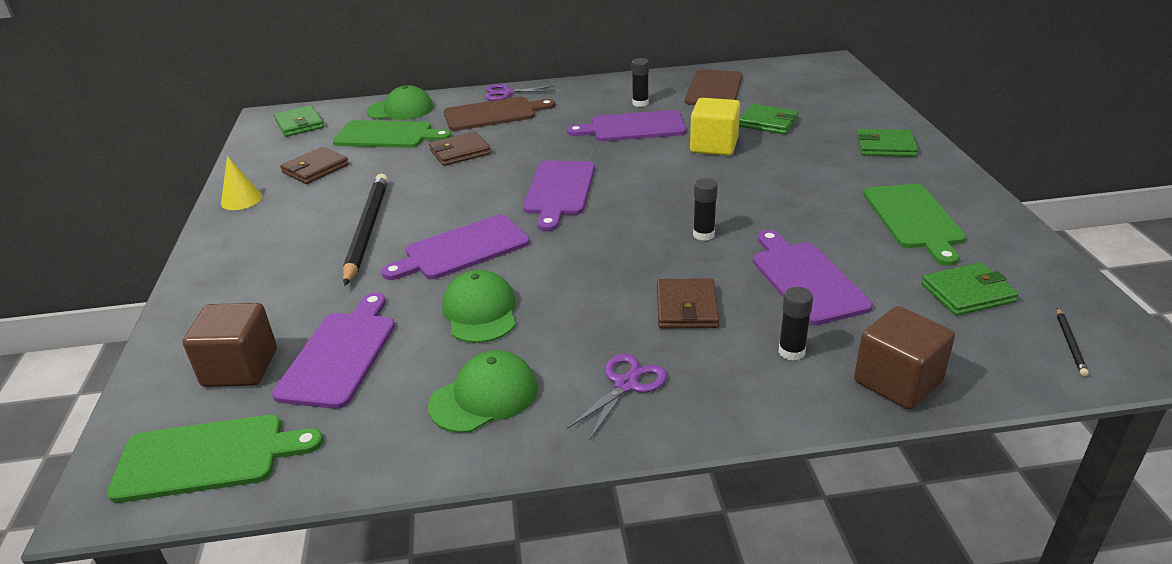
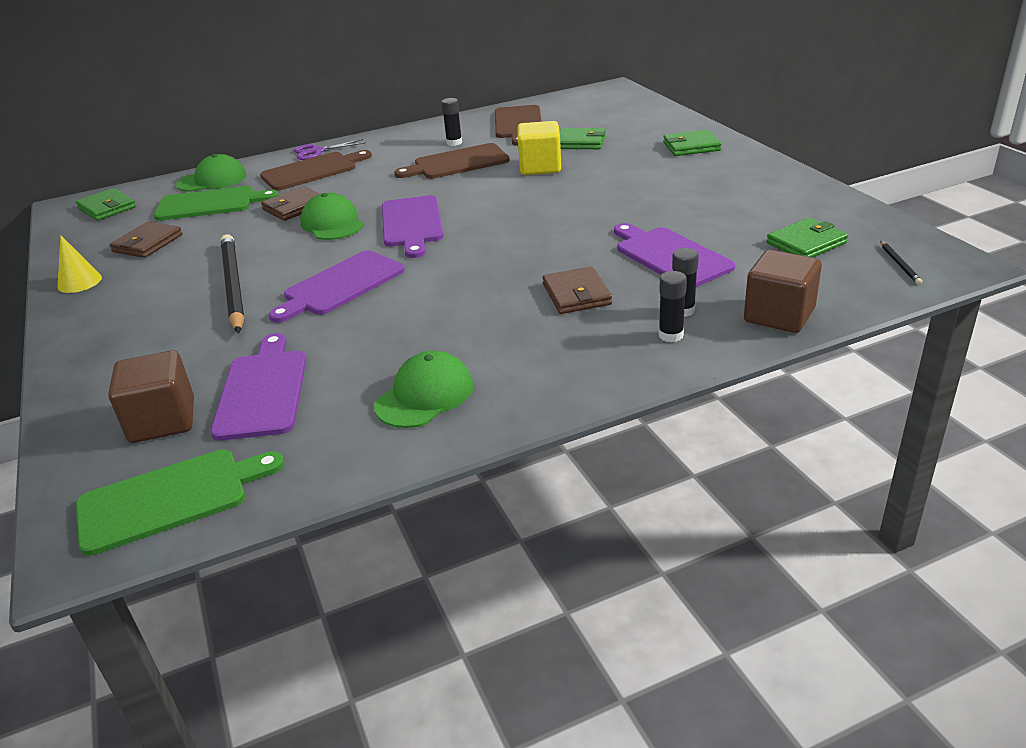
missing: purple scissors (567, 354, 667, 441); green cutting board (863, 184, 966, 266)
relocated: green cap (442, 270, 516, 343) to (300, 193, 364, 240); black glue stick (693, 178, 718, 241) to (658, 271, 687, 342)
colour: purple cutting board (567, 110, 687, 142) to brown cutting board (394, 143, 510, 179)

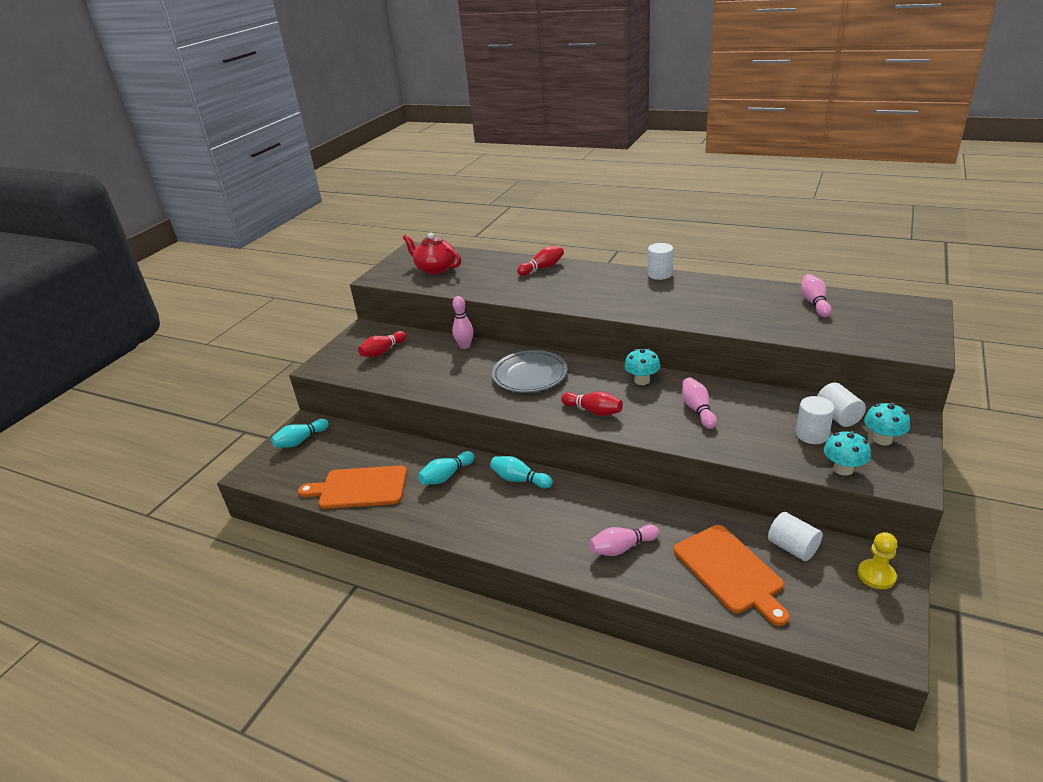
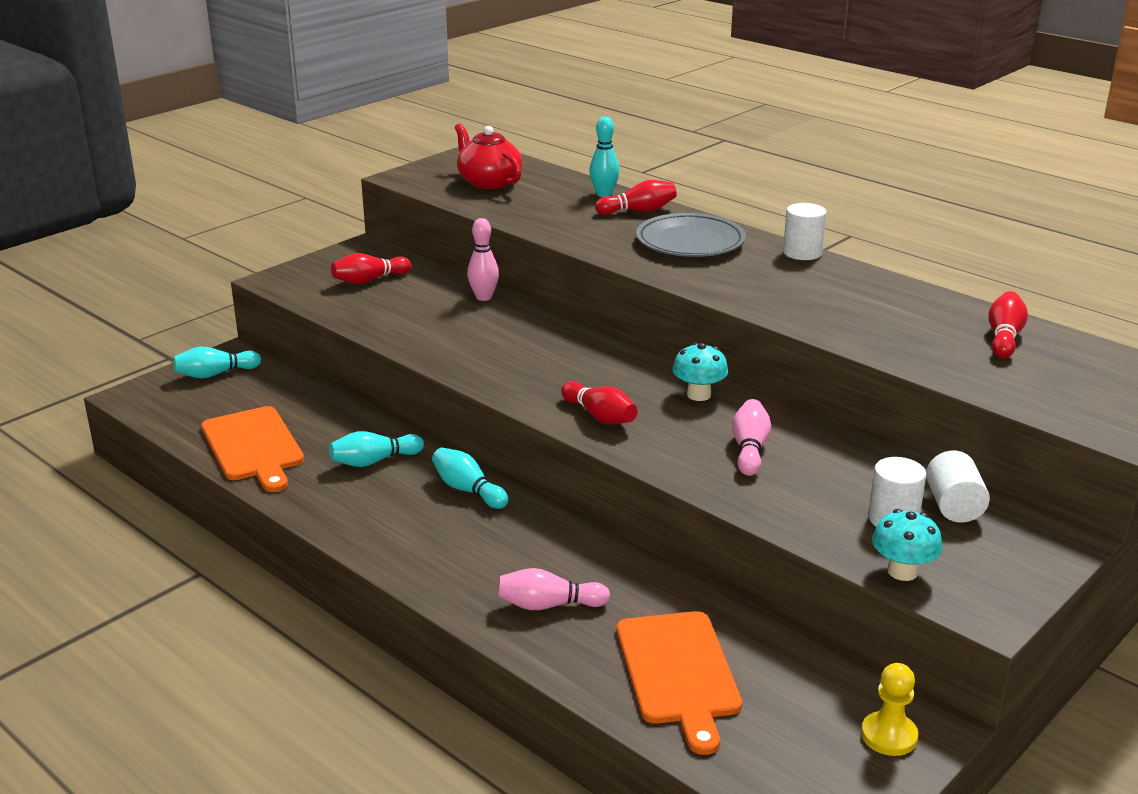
missing: white cylinder (768, 512, 822, 561); turquoise mushroom (864, 402, 910, 445)
appeared: turquoise bowling pin (589, 117, 620, 197)
relocated: grey plate (492, 350, 567, 393) to (636, 213, 746, 257)
colour: pink bowling pin (801, 274, 832, 317) to red bowling pin (988, 291, 1028, 358)
spun: orange cutting board (298, 465, 407, 509) = (201, 406, 304, 492) 135 degrees counterclockwise

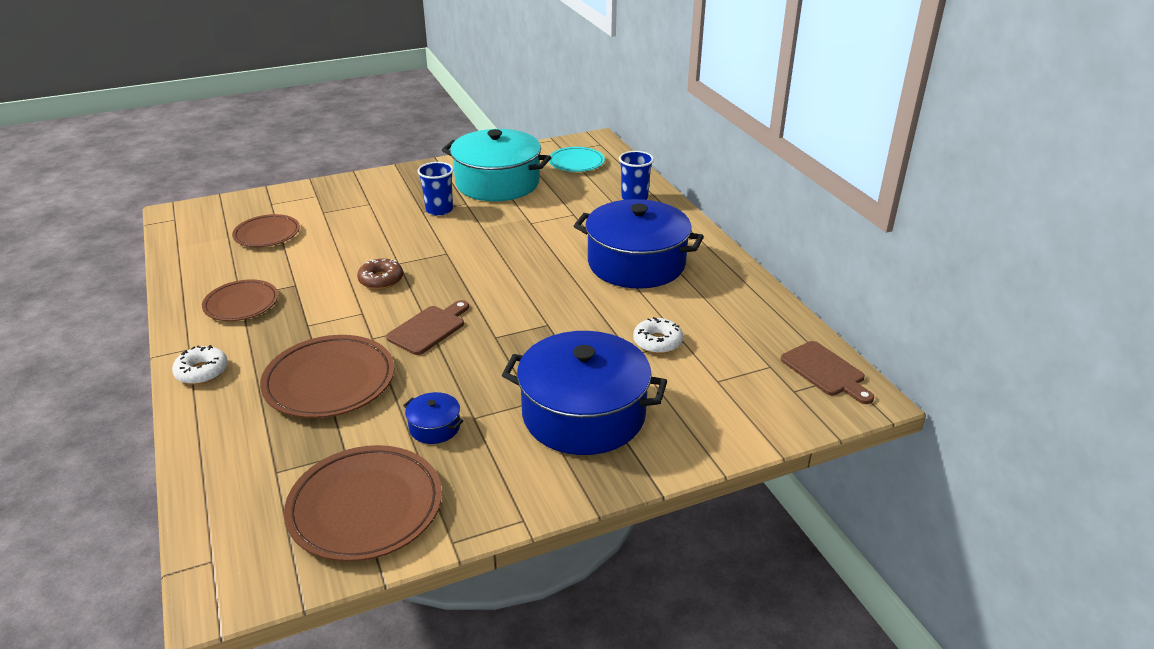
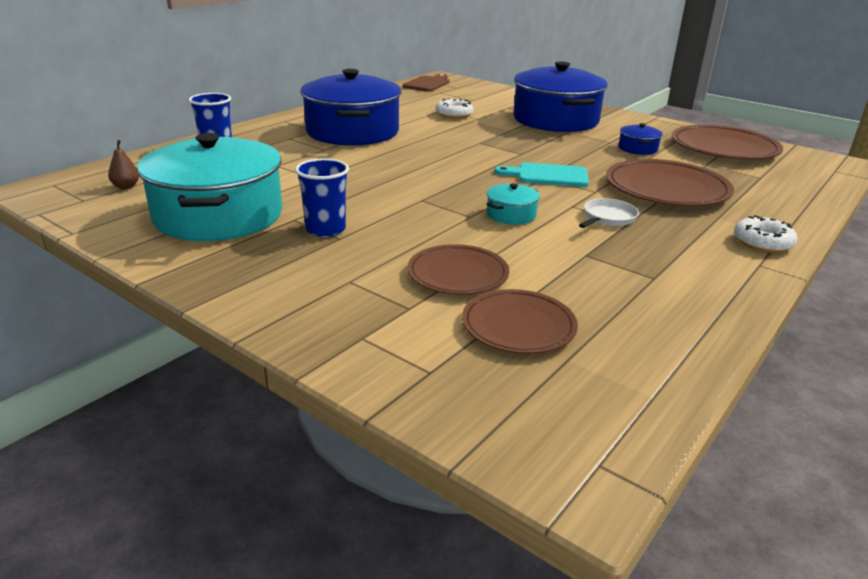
appeared: white pan (579, 198, 639, 228)
relocated: brown plate (202, 279, 278, 321) to (408, 244, 509, 295)
exchanged: brown donut (357, 259, 403, 289) to turquoise pot (487, 183, 540, 225); turquoise plate (549, 147, 605, 172) to brown pear (108, 140, 139, 189)
colour: brown cutting board (386, 300, 469, 355) to turquoise cutting board (495, 162, 589, 187)

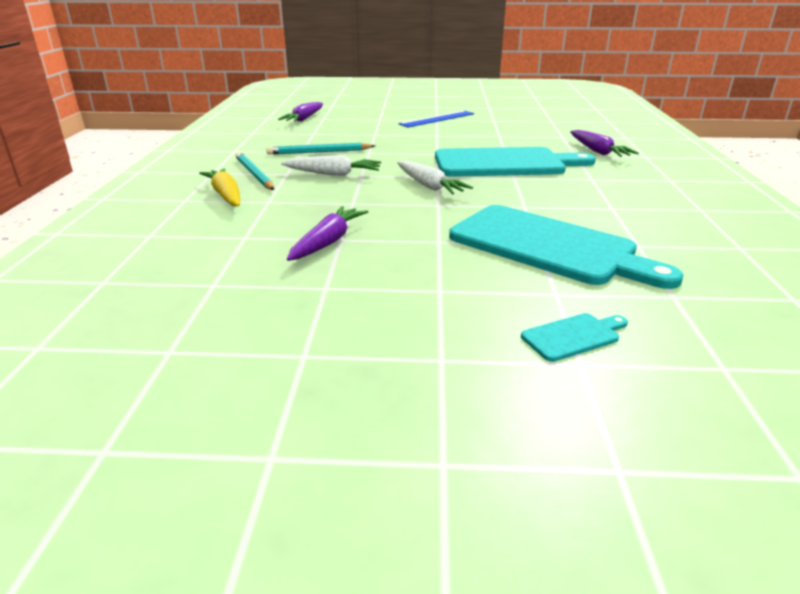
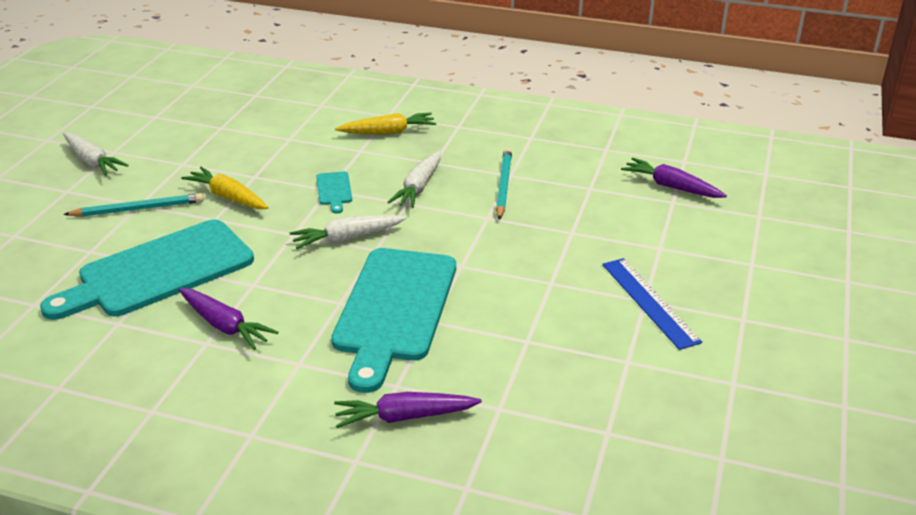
appeared: white carrot (63, 133, 129, 176); yellow carrot (181, 167, 268, 209)
relocated: turquoise pencil (236, 152, 274, 190) to (63, 193, 204, 217); purple carrot (287, 206, 368, 261) to (179, 288, 278, 350); turquoise cutting board (521, 313, 628, 362) to (316, 171, 352, 213)

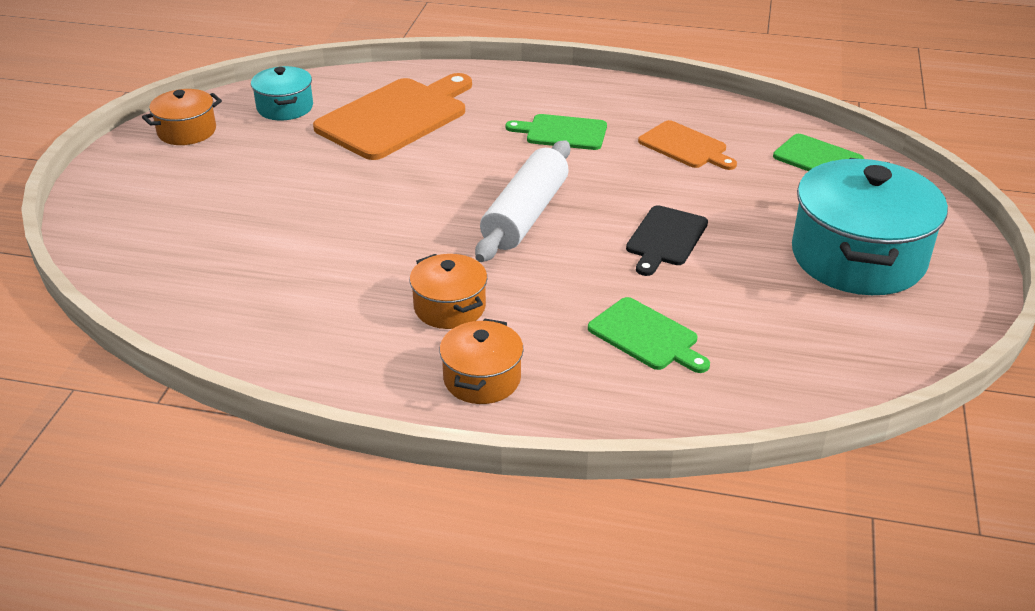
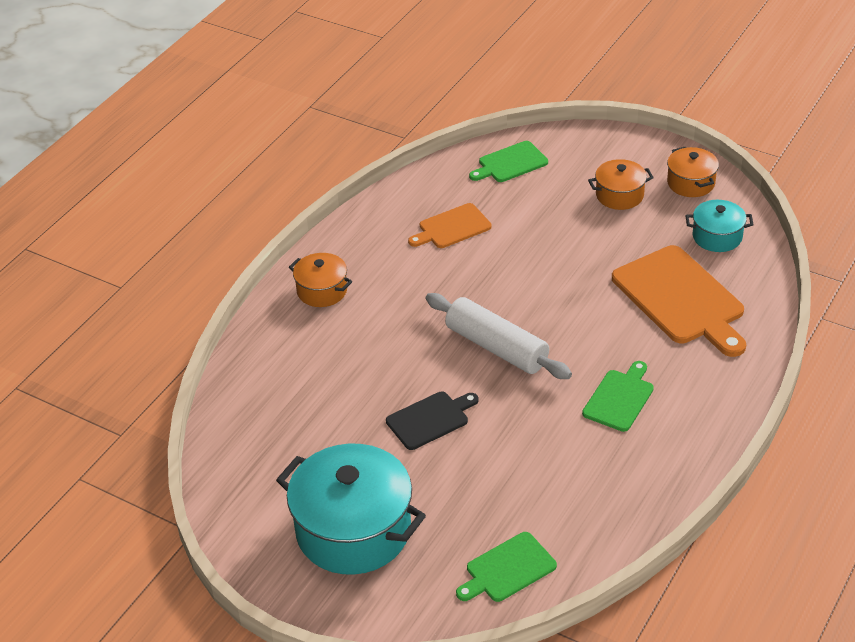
relocated: orange pot (410, 254, 487, 329) to (588, 159, 654, 210); green cutting board (588, 297, 710, 373) to (469, 141, 548, 182); orange cutting board (638, 120, 737, 170) to (408, 203, 492, 248)
spun: black cutting board (626, 205, 708, 276) = (386, 392, 479, 450) 105 degrees clockwise

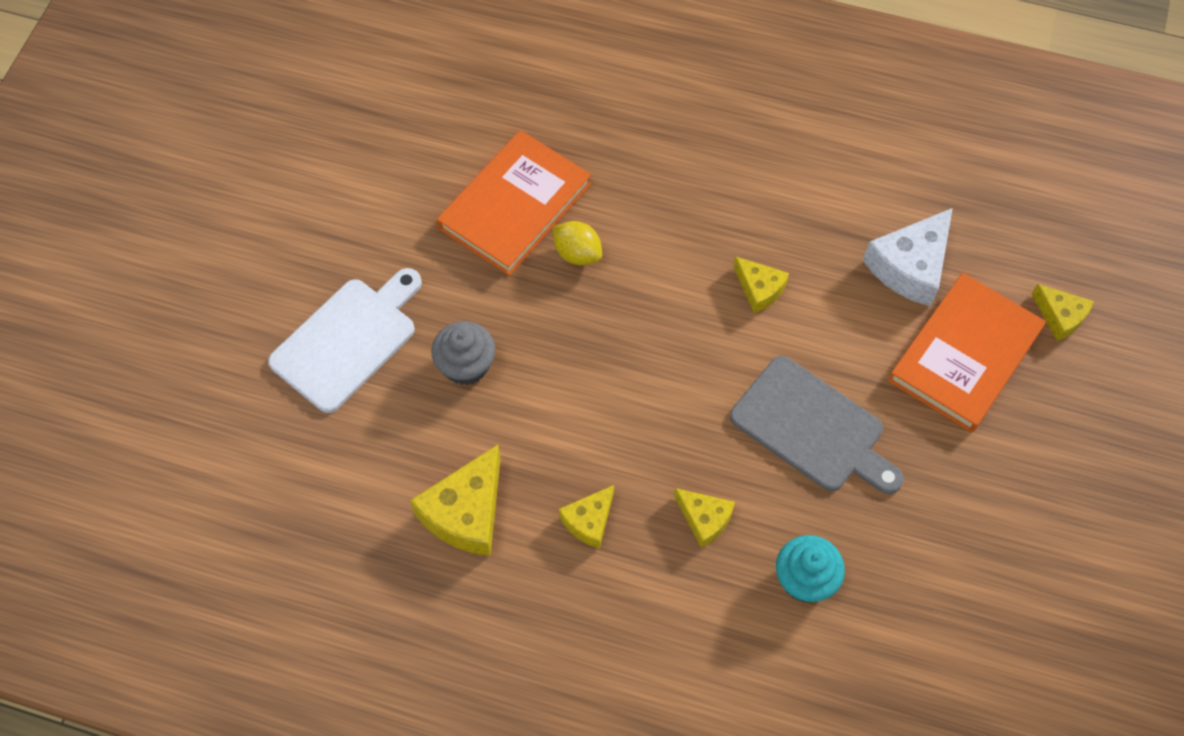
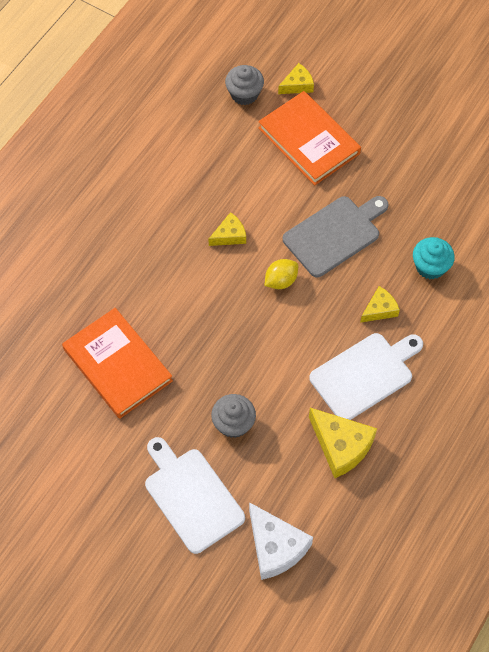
appeared: grey cupcake (225, 65, 264, 105)
relocated: yellow lemon (553, 221, 602, 265) to (264, 259, 298, 289); white cheese (863, 208, 953, 306) to (249, 502, 313, 580)
exchanged: yellow cheese (559, 485, 614, 549) to white cutting board (310, 333, 423, 420)

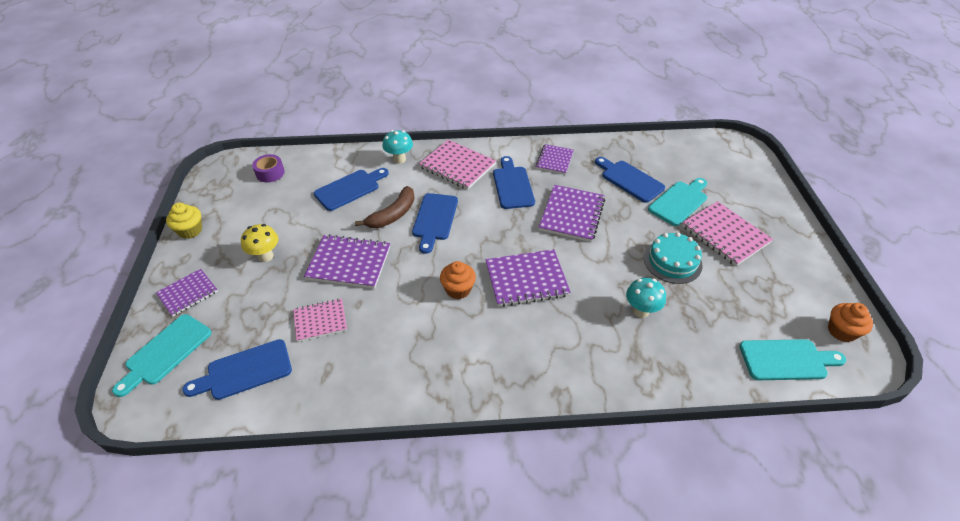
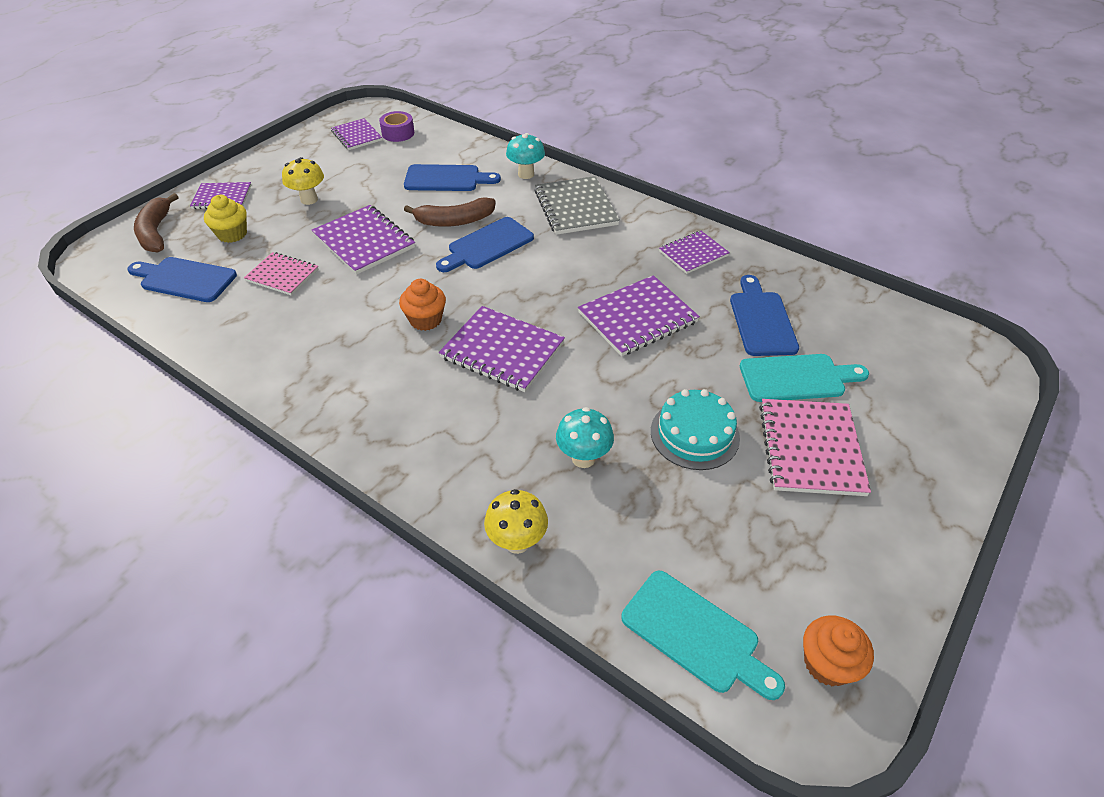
missing: blue cutting board (493, 156, 535, 209)
appeared: purple notebook (331, 118, 382, 150); yellow mushroom (484, 489, 548, 554)
relocated: yellow cupcake (166, 203, 202, 239) to (204, 195, 247, 243)
exchanged: turquoise cutting board (112, 314, 211, 397) to brown banana (134, 193, 178, 252)
colour: pink notebook (419, 140, 496, 190) to grey notebook (534, 176, 620, 235)

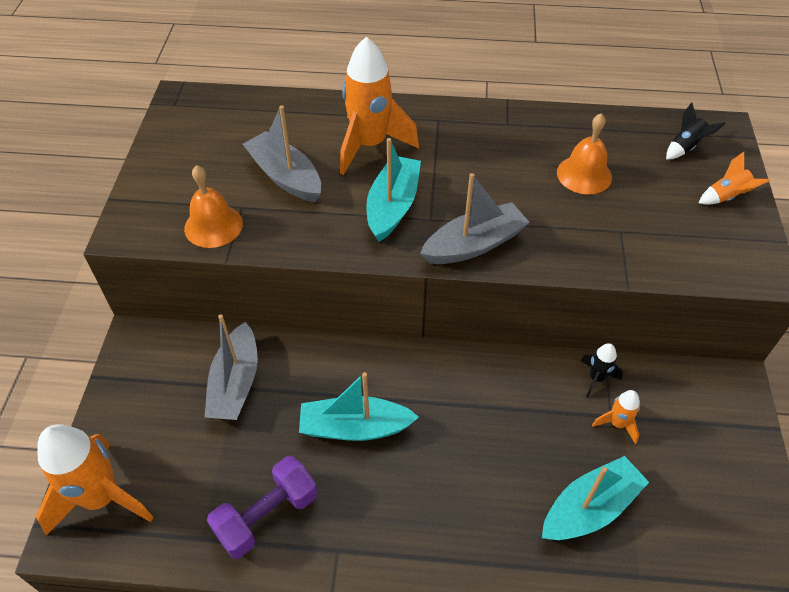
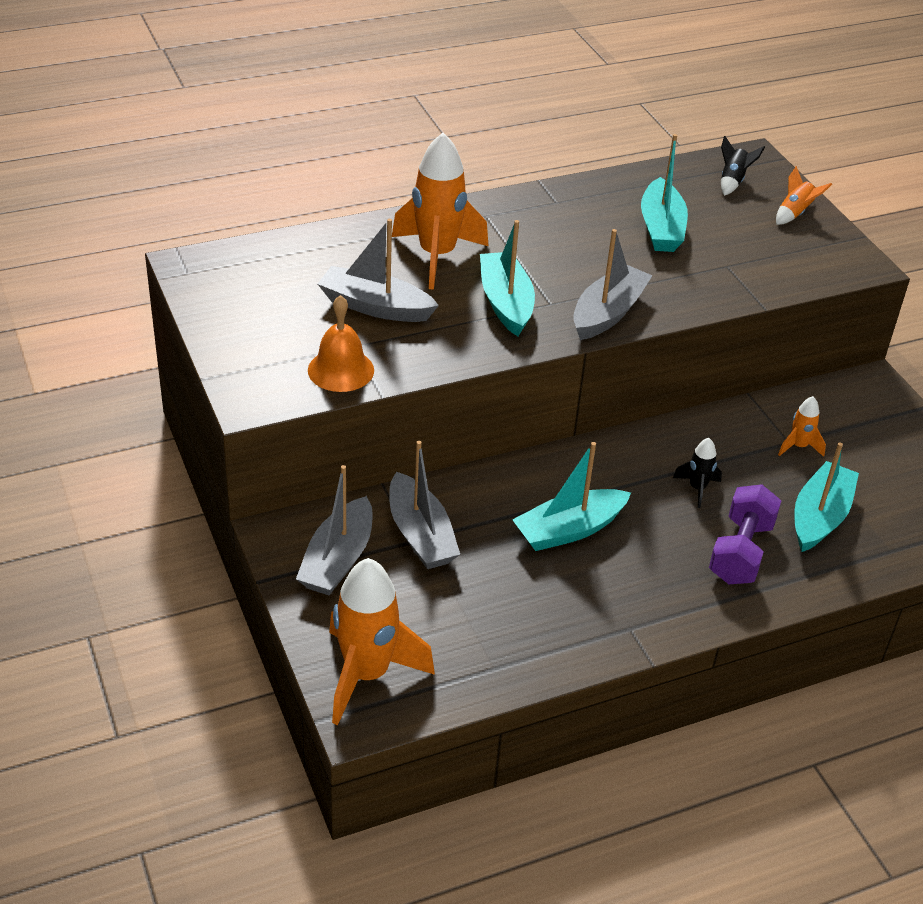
appeared: grey boat (296, 465, 373, 595)
relocated: purple dumbbell (207, 456, 318, 559) to (709, 484, 781, 584); black rocket (581, 343, 623, 398) to (673, 438, 722, 508)
exchanged: orange bell (557, 113, 612, 194) to turquoise boat (641, 134, 688, 252)

